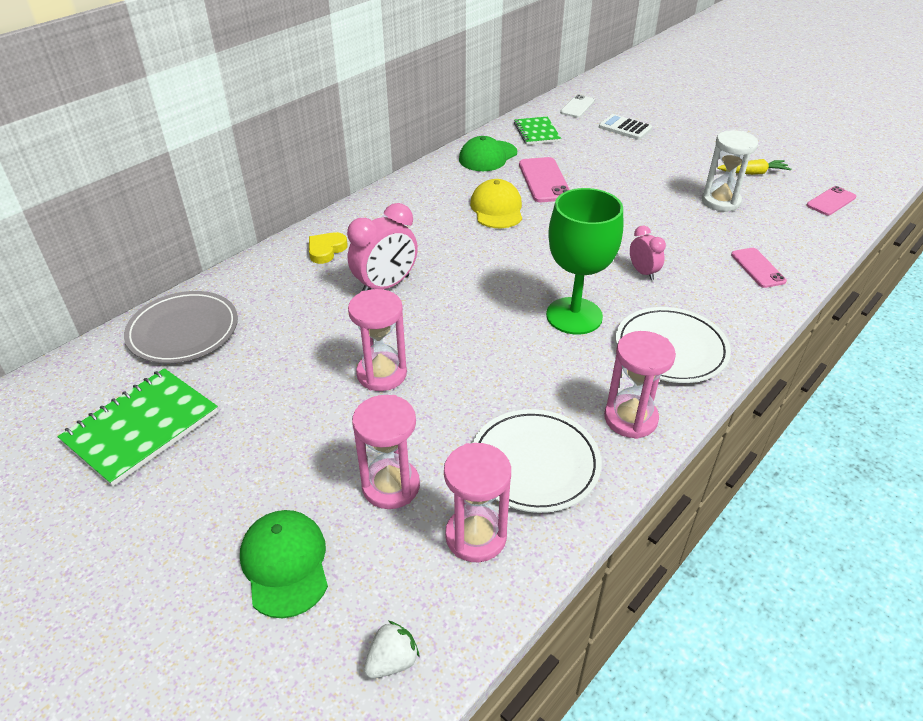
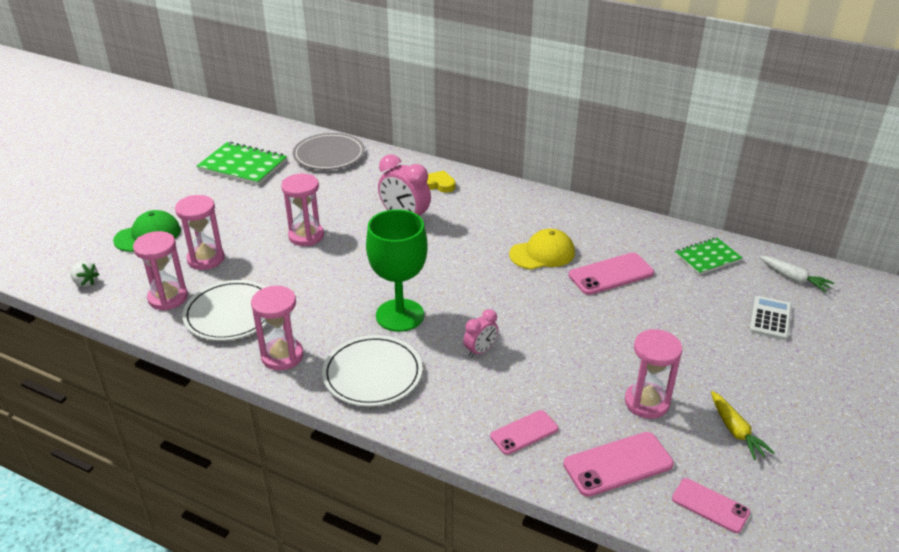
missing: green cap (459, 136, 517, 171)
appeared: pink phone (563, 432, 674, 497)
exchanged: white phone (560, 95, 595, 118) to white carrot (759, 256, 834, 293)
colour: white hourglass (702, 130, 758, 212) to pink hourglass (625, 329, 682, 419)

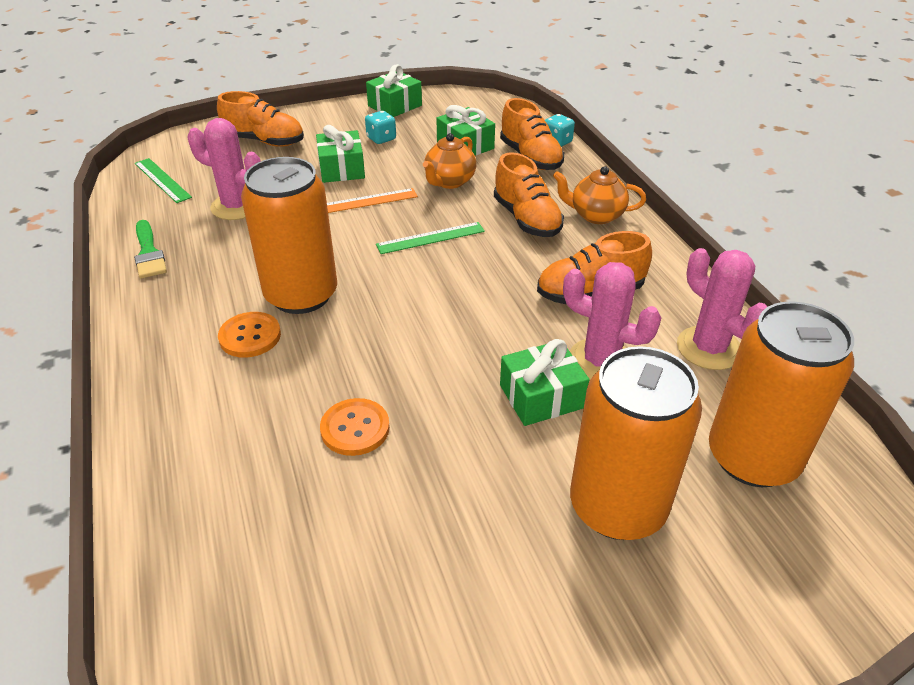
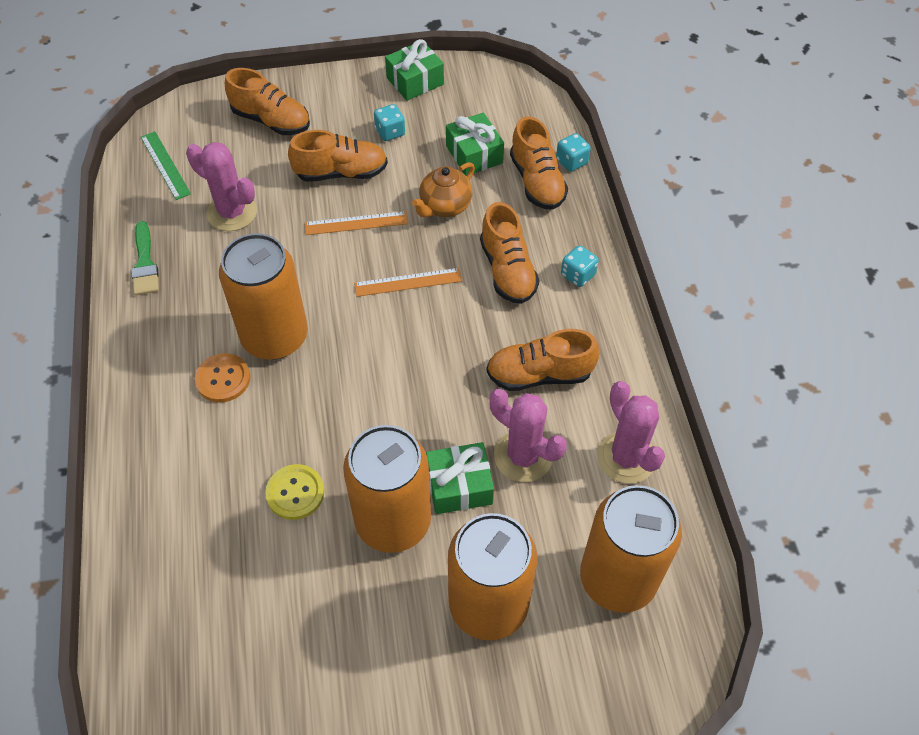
appeared: orange can (343, 425, 431, 553)
exchanged: green gift (316, 125, 365, 183) to orange shoe (288, 130, 388, 182); orange teapot (553, 166, 646, 224) to turquoise dice (561, 245, 599, 287)
colour: orange button (320, 398, 390, 456) to yellow button (265, 464, 324, 520); green ruler (376, 222, 485, 254) to orange ruler (354, 268, 462, 297)

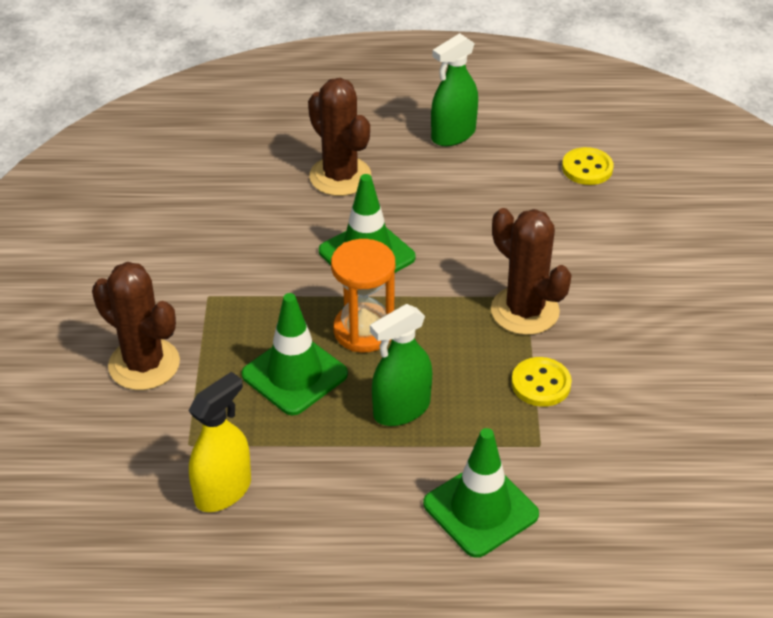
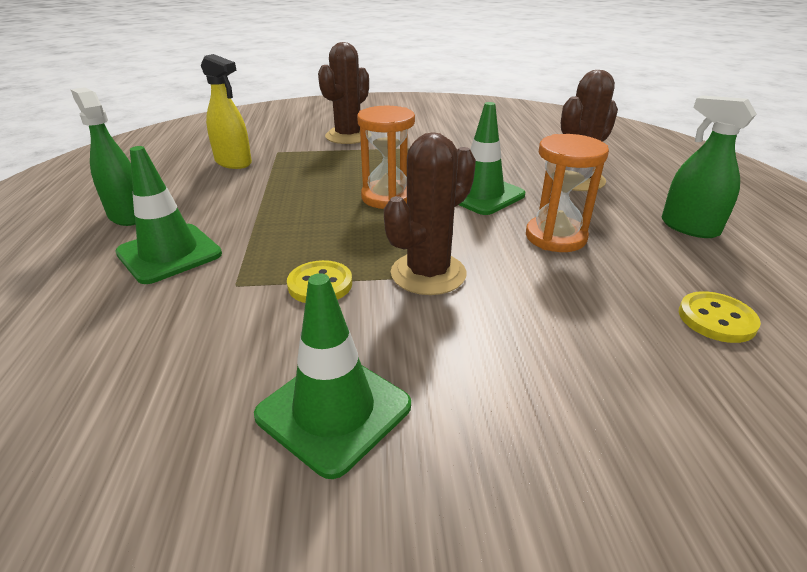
appeared: orange hourglass (526, 134, 609, 252)
relocated: green traffic cone (241, 293, 348, 415) to (254, 273, 411, 479); green spray bottle (370, 304, 432, 426) to (70, 87, 136, 226)

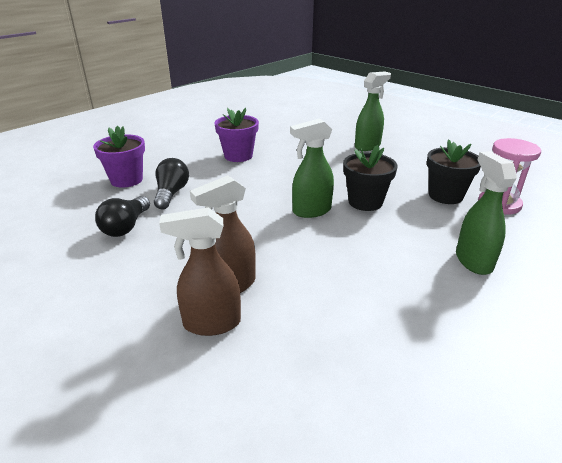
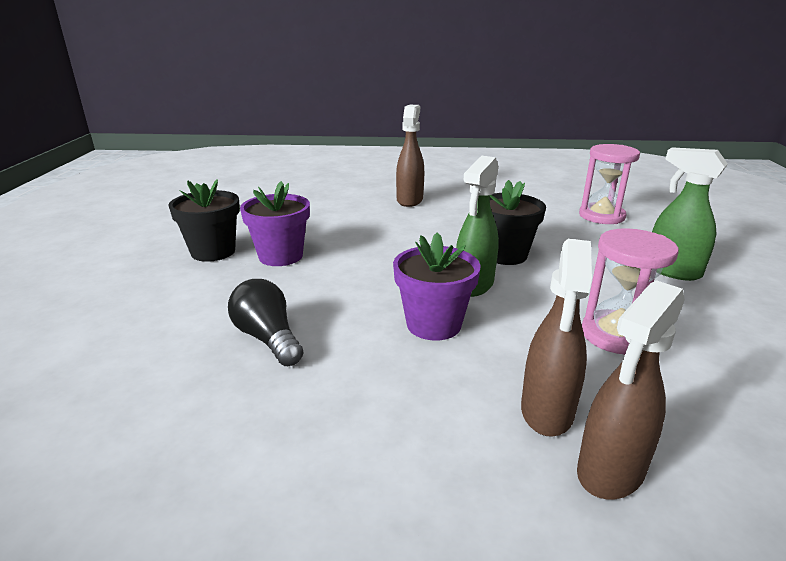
missing: black light bulb (95, 196, 150, 237)
appeared: pink hourglass (582, 228, 679, 355)
relocated: purple flower pot (93, 126, 145, 188) to (393, 232, 481, 341); black flower pot (427, 139, 481, 204) to (168, 179, 240, 262)
colour: green spray bottle (355, 71, 391, 151) to brown spray bottle (396, 105, 424, 207)

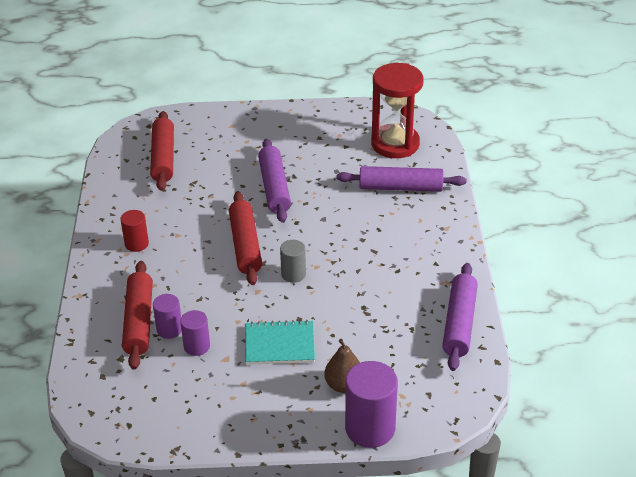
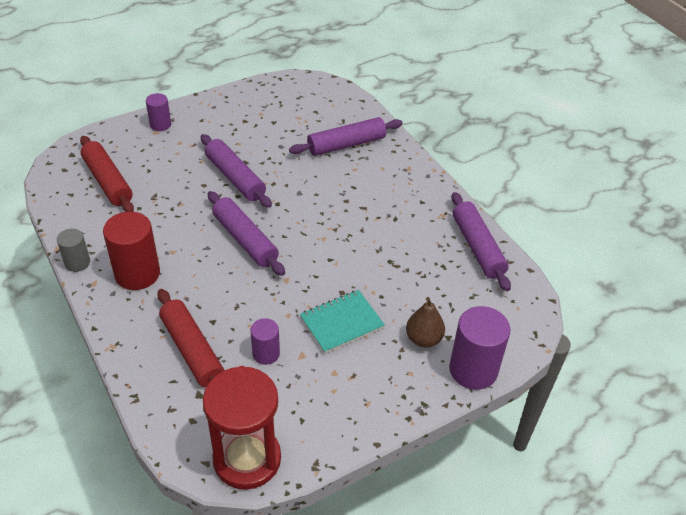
relocated: purple cylinder (153, 294, 182, 339) to (146, 93, 171, 131); grey cylinder (280, 240, 306, 283) to (57, 229, 90, 272); red hourglass (371, 63, 424, 158) to (203, 366, 281, 490)
colour: red rolling pin (229, 191, 262, 285) to purple rolling pin (208, 191, 285, 276)
size: red cylinder (120, 210, 149, 252) = (103, 211, 160, 290) x1.77

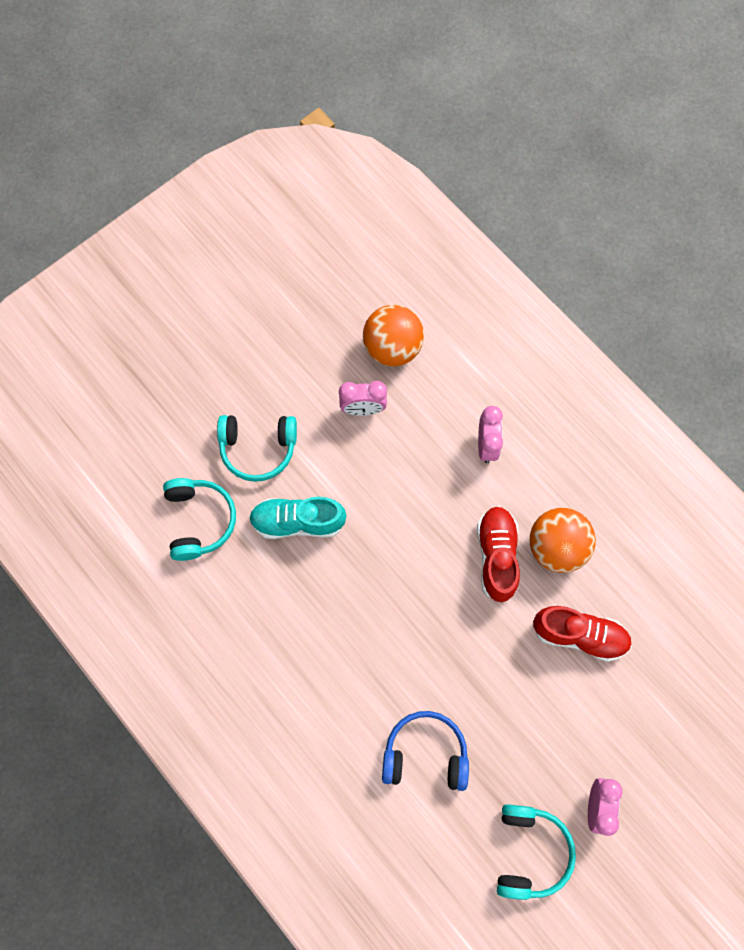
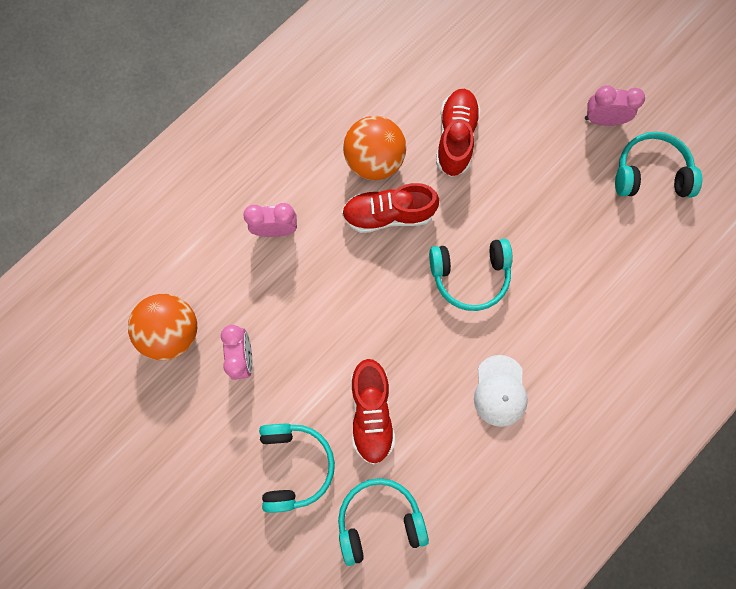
missing: blue headphones (382, 711, 469, 791)
appeared: turquoise headphones (429, 239, 513, 311); white cap (474, 355, 528, 427)
colour: turquoise shoe (249, 497, 347, 539) to red shoe (351, 359, 395, 464)

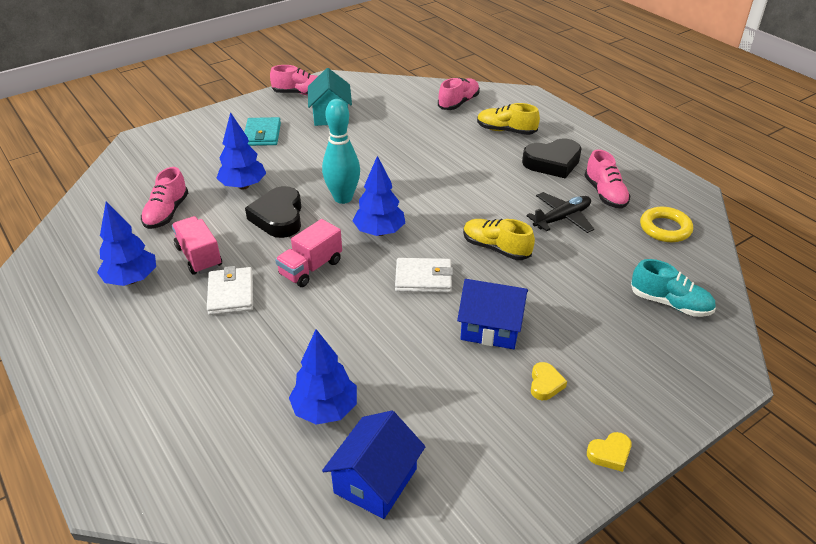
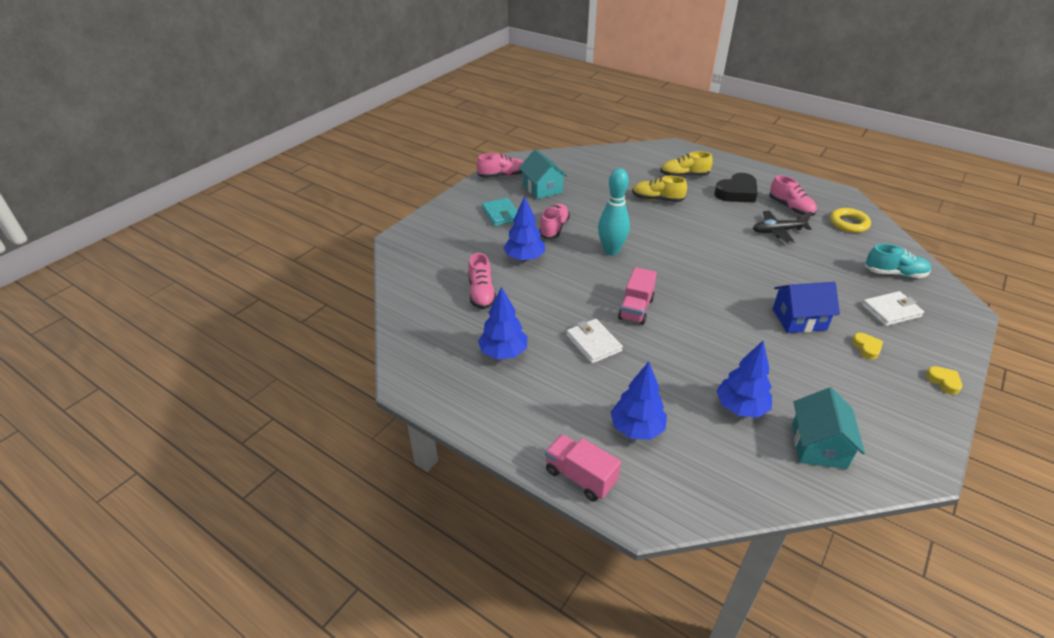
missing: black heart (245, 186, 301, 238)
relocated: pink truck (172, 216, 222, 275) to (545, 434, 621, 501); blue tree (353, 156, 405, 236) to (610, 362, 667, 440); white wallet (395, 258, 453, 293) to (862, 291, 924, 326); pink shoe (438, 78, 480, 110) to (539, 203, 570, 239); yellow shoe (463, 219, 535, 260) to (632, 176, 687, 202)
colour: blue house (322, 410, 426, 519) to turquoise house (792, 387, 865, 469)
spun: black plane (526, 192, 594, 233) = (753, 211, 812, 244) 135 degrees counterclockwise; yellow heart (587, 432, 631, 472) = (926, 366, 962, 395) 75 degrees counterclockwise

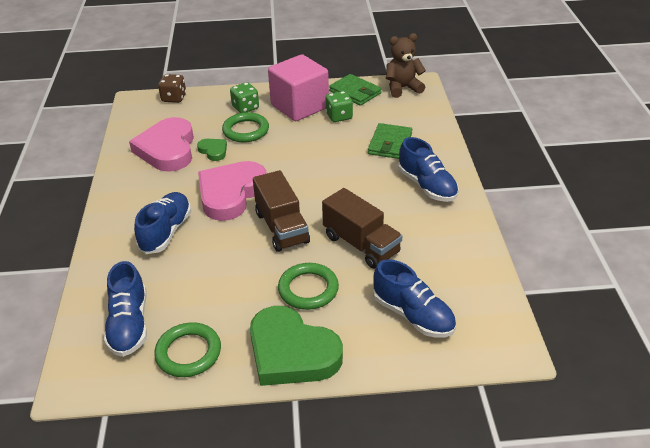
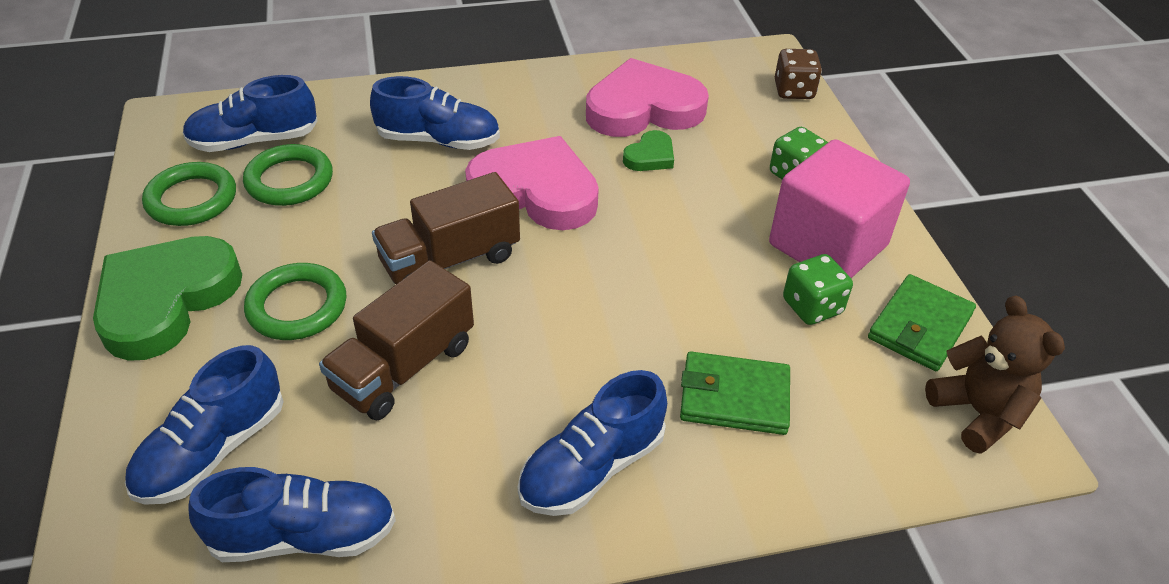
appeared: blue shoe (188, 467, 396, 562)
relocated: green ring (222, 112, 269, 143) to (243, 144, 333, 206)

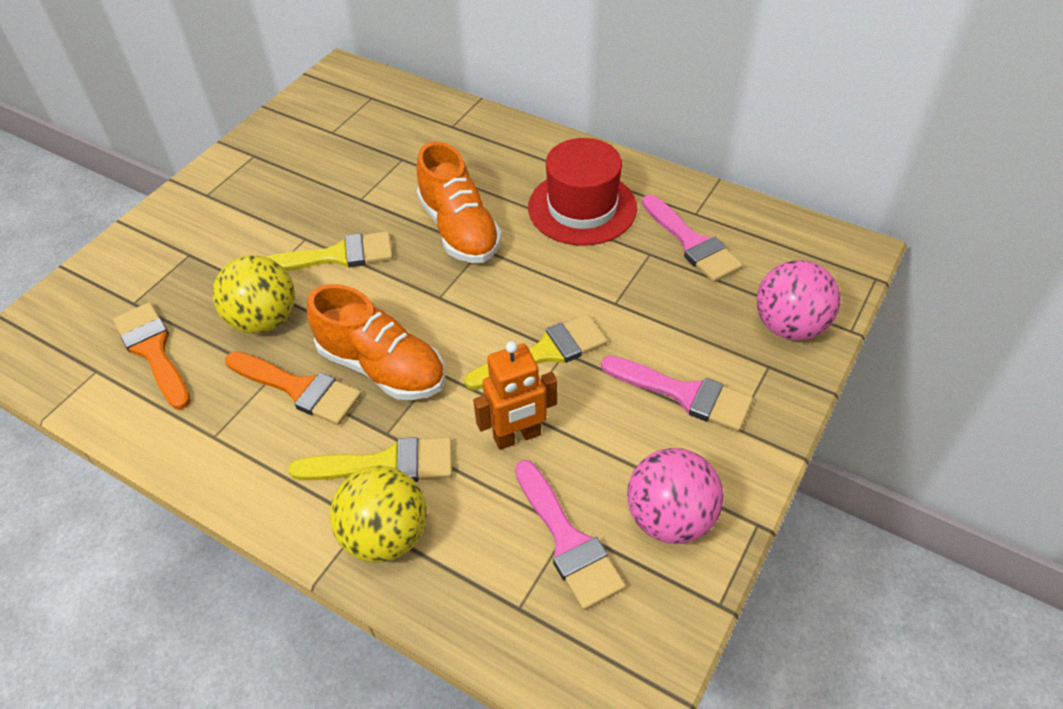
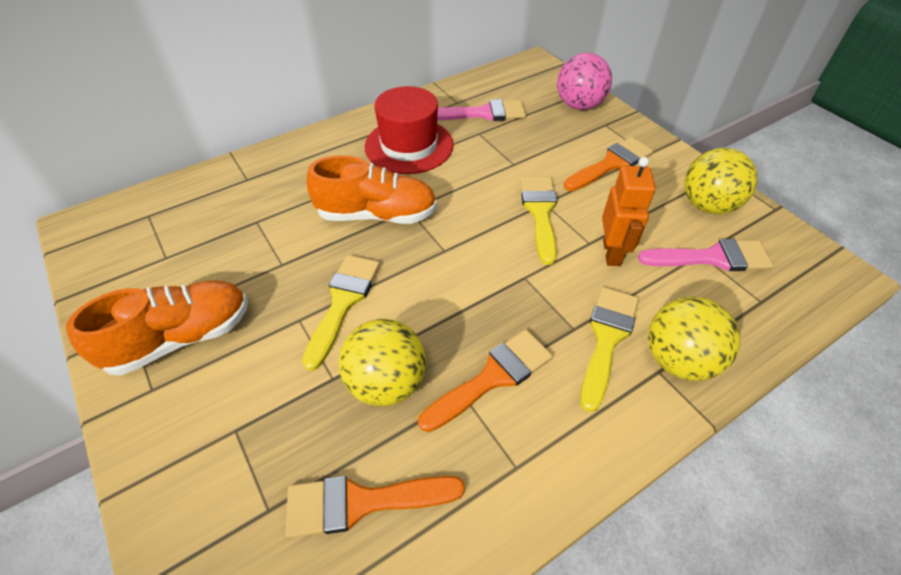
relocated: orange shoe (307, 284, 445, 400) to (66, 281, 248, 375)
colour: pink brush (601, 356, 753, 432) to orange brush (564, 137, 653, 191); pink ball (627, 448, 724, 544) to yellow ball (684, 148, 758, 214)

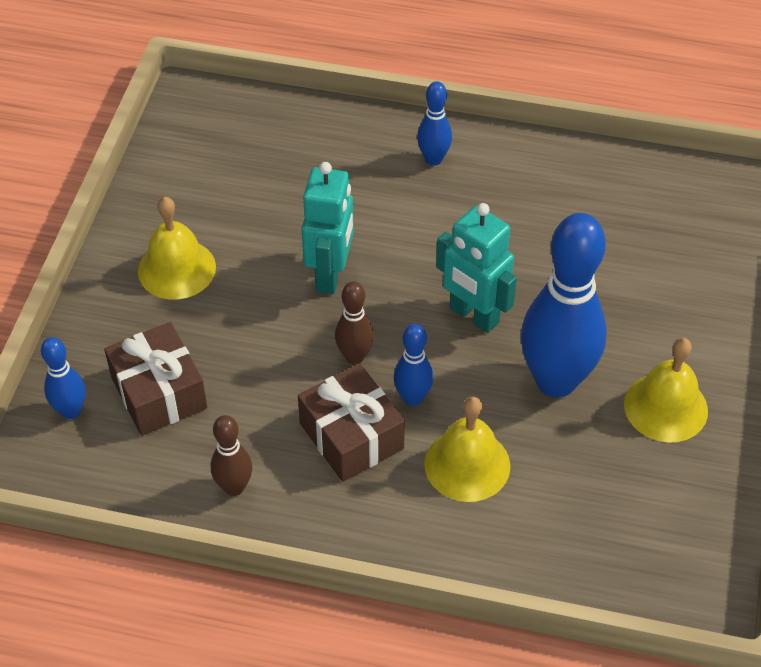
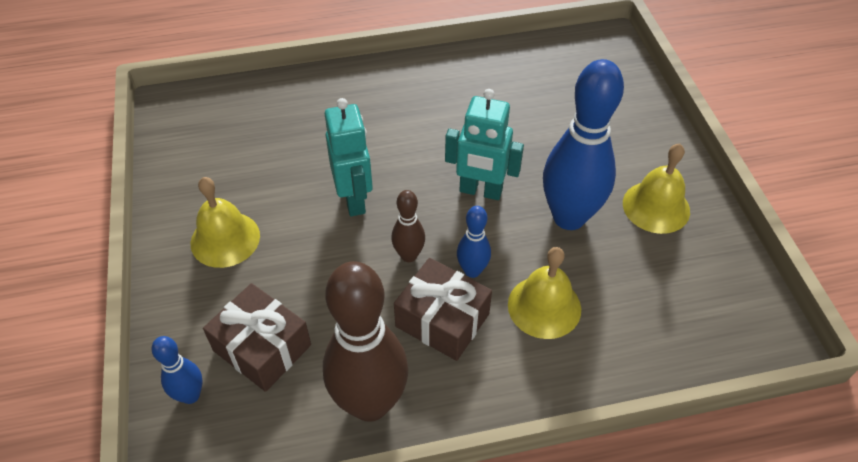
missing: blue bowling pin (417, 81, 452, 166)
size: brown bowling pin (211, 415, 252, 496) = (323, 261, 408, 422) x2.10

